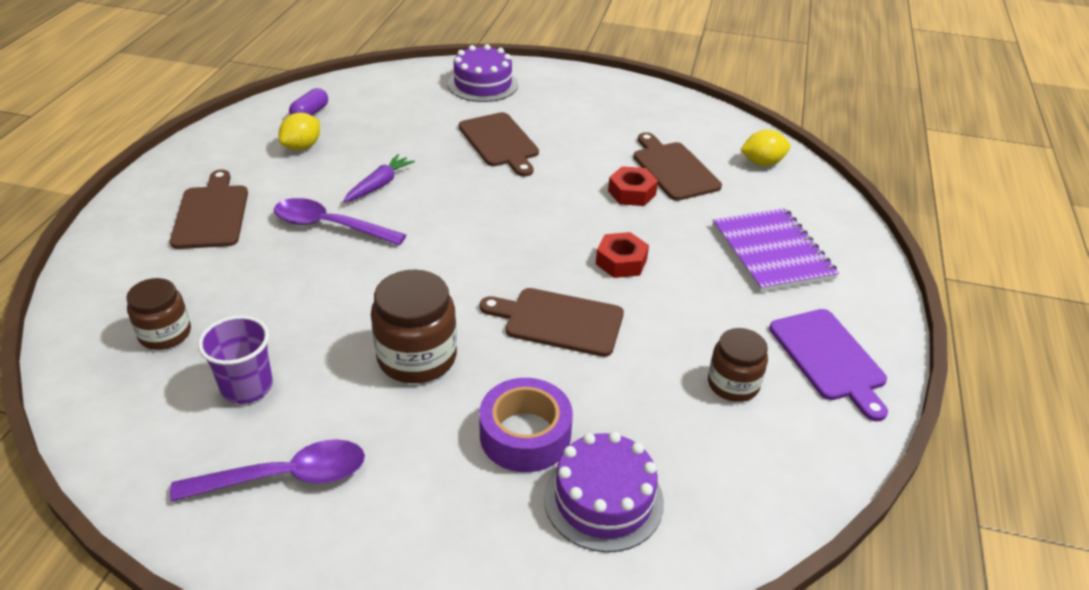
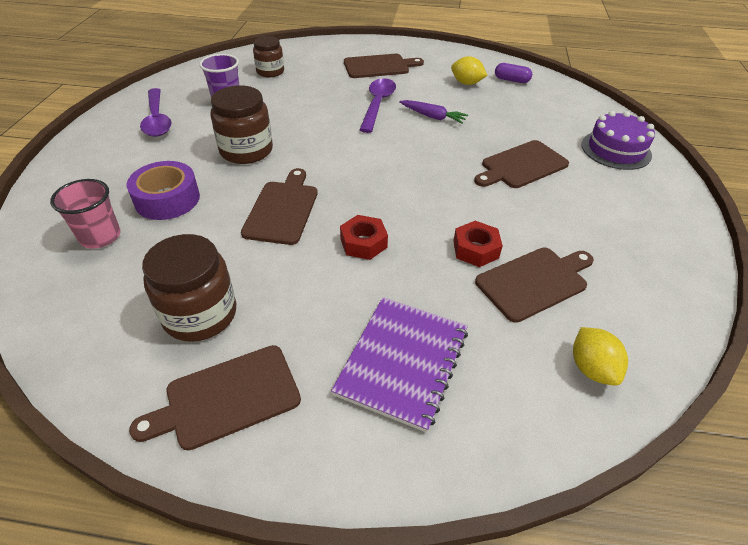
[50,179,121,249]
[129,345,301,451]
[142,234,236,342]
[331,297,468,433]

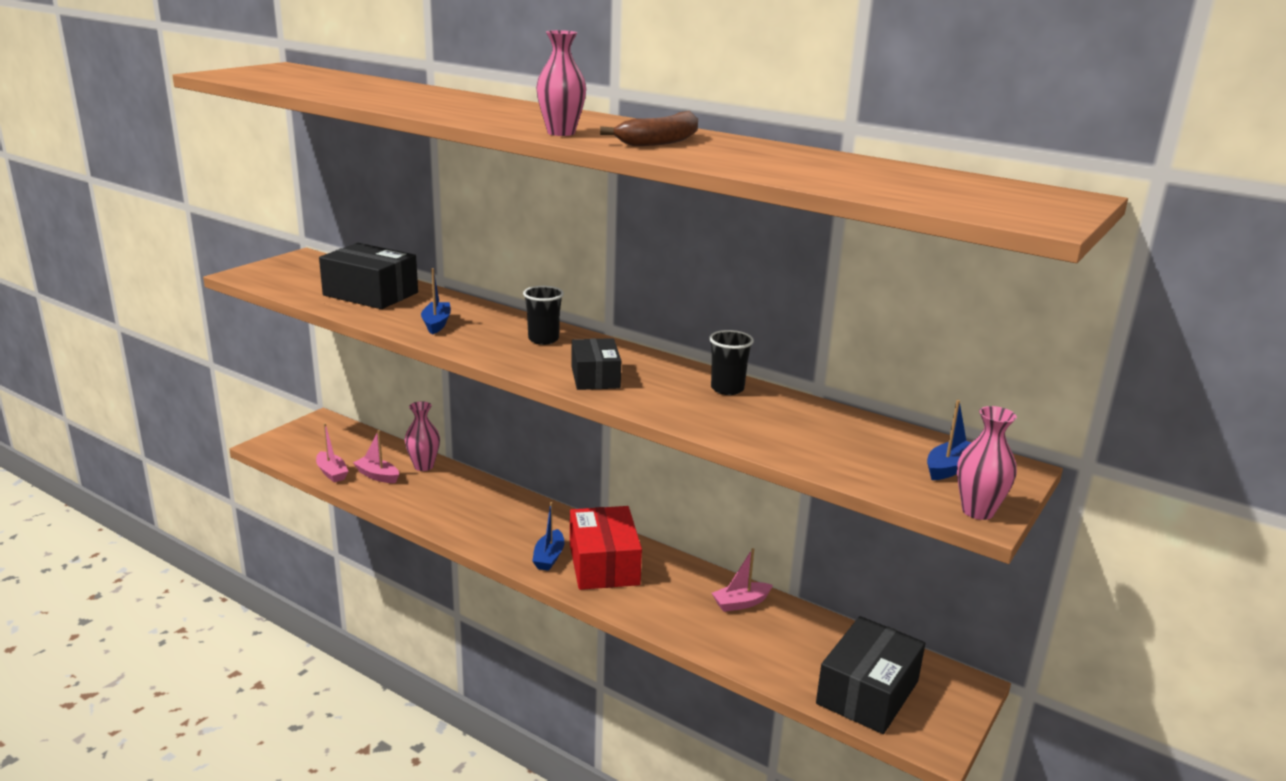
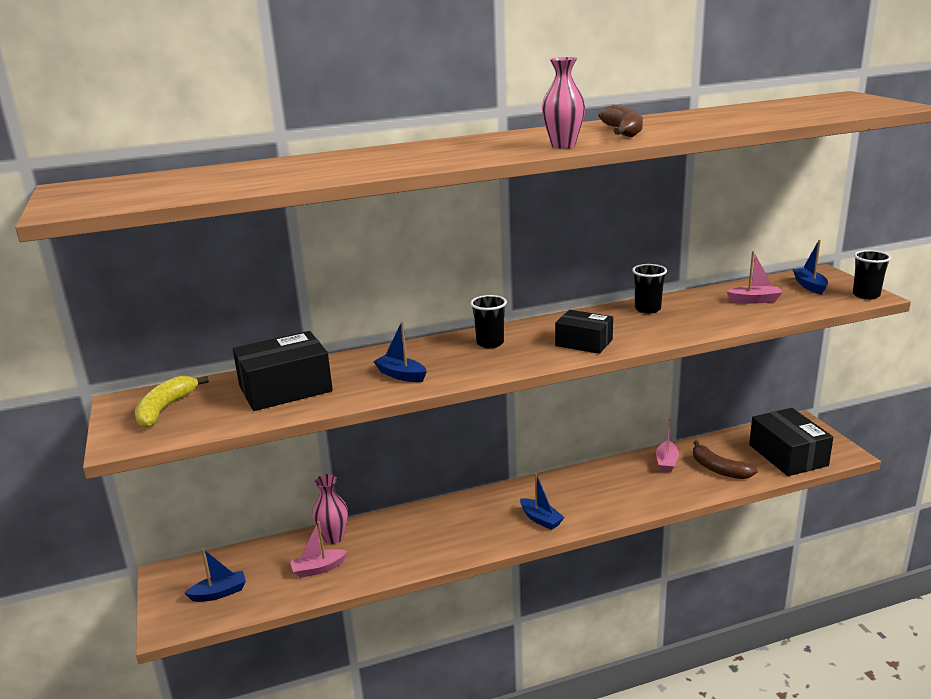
[135,376,209,428]
[185,548,246,602]
[693,441,758,479]
[726,251,783,304]
[853,250,891,300]
[570,506,642,590] (first image)

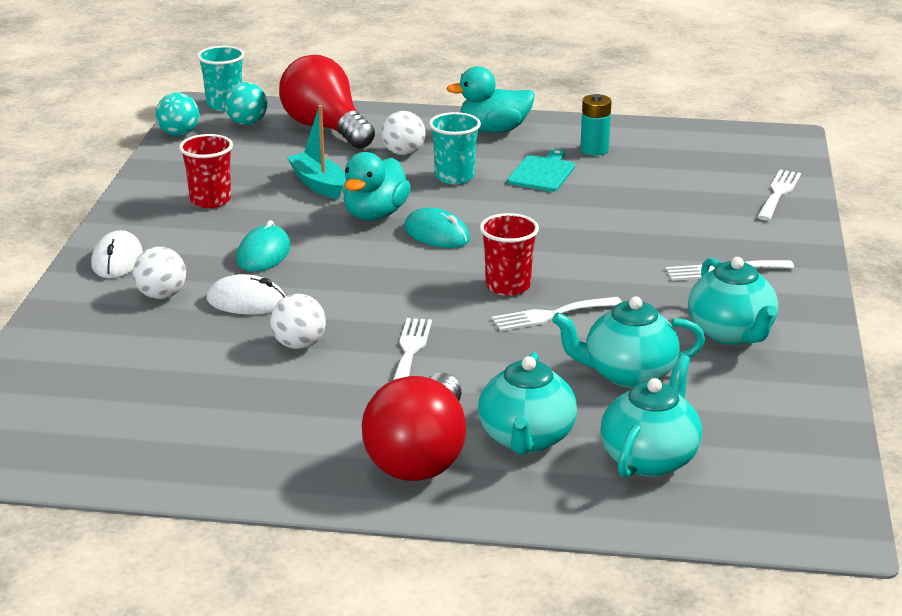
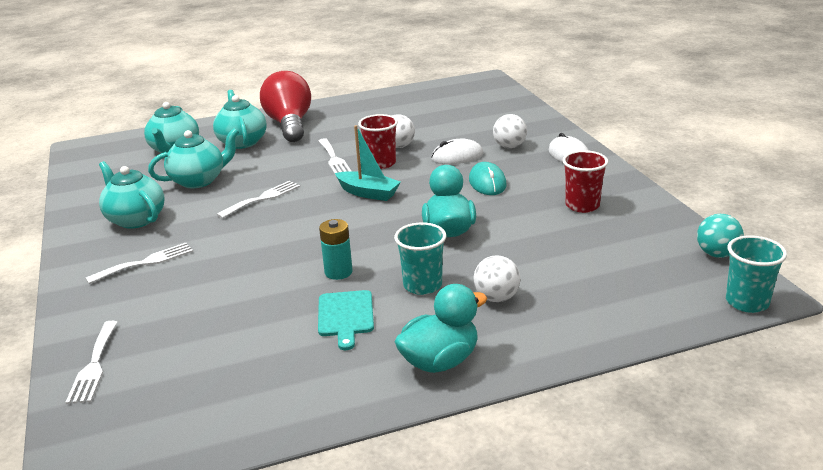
[319,219,353,280]
[335,125,401,201]
[358,114,398,169]
[225,82,267,125] (first image)
[279,55,375,149] (first image)
[404,208,470,248] (first image)

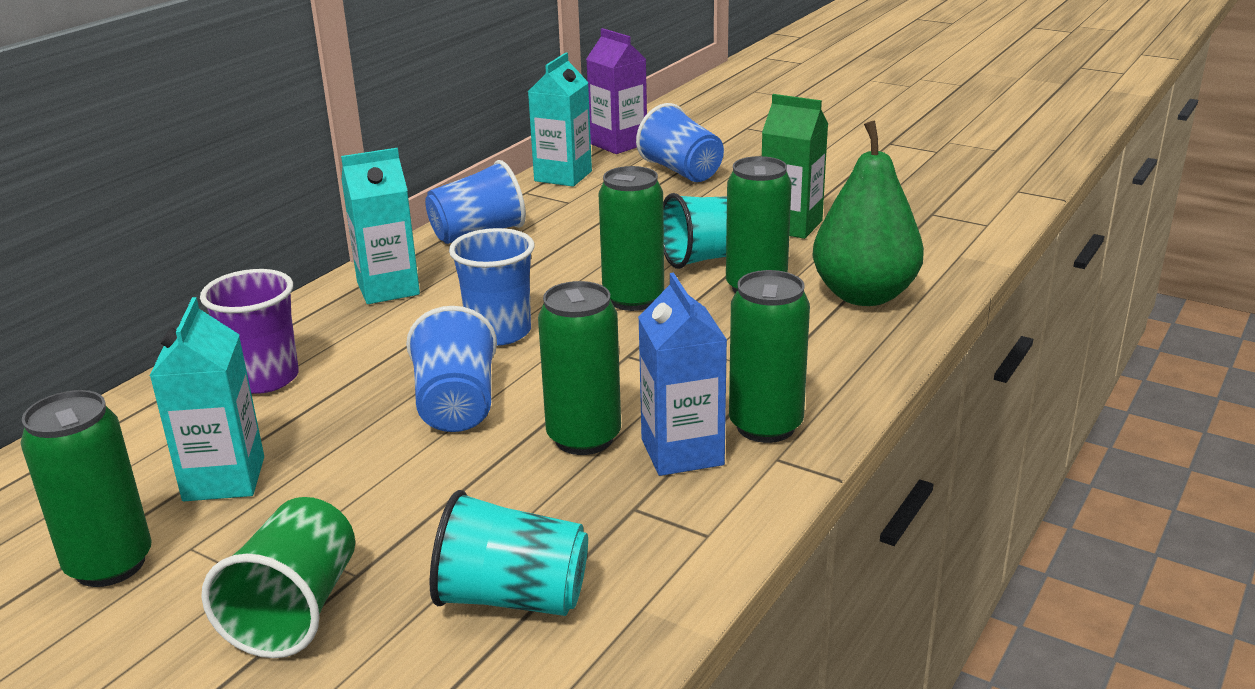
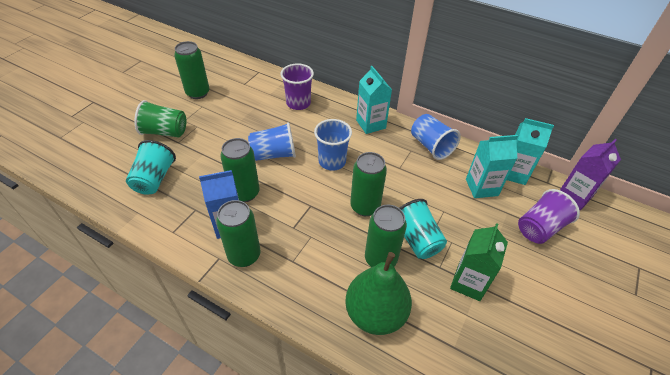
[466,135,518,198]
[518,189,580,244]

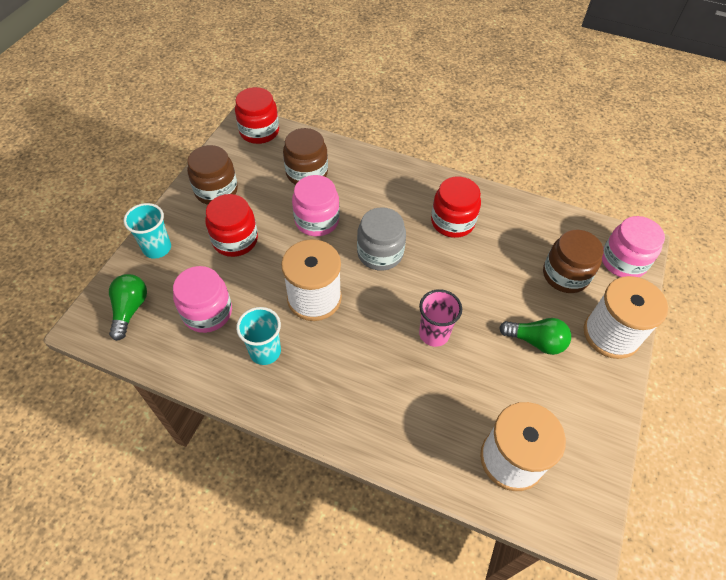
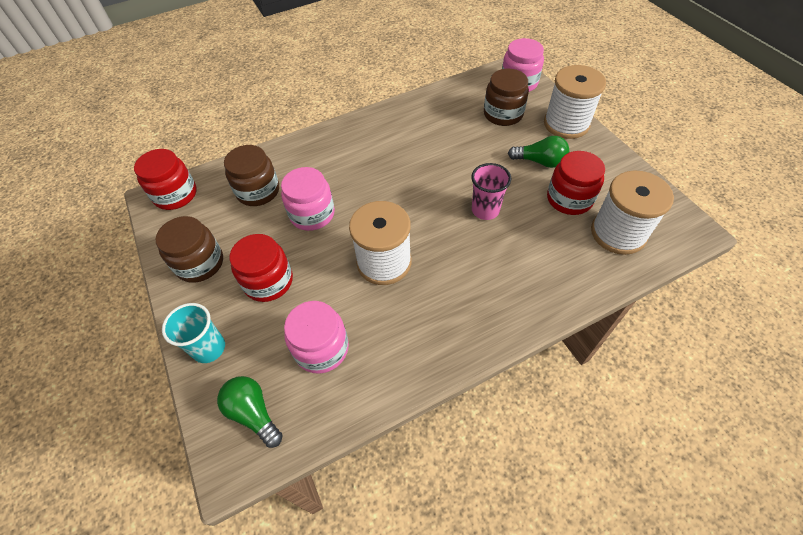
[508,136,569,168]
[547,151,605,215]
[236,307,281,365] (first image)
[357,207,406,271] (first image)

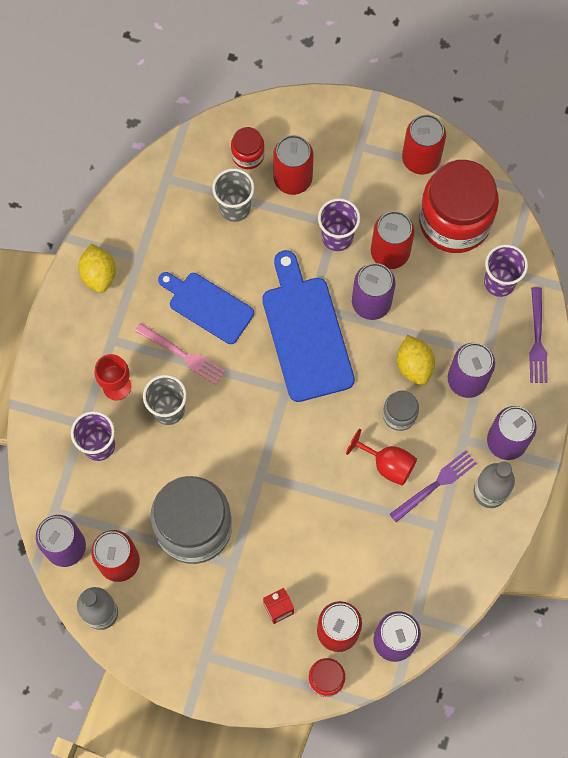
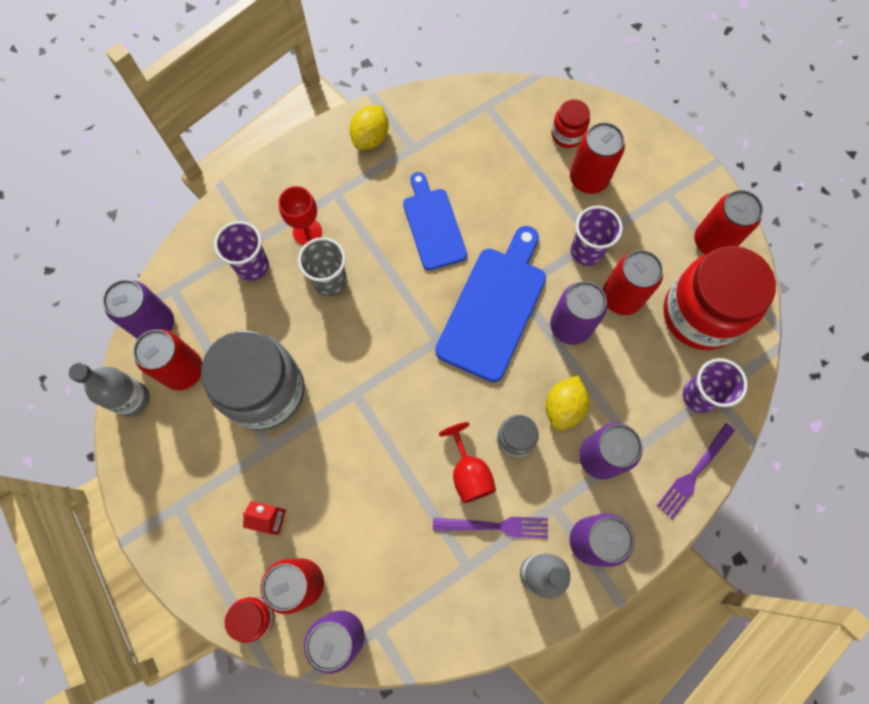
[135,323,225,385] (first image)
[212,168,255,222] (first image)

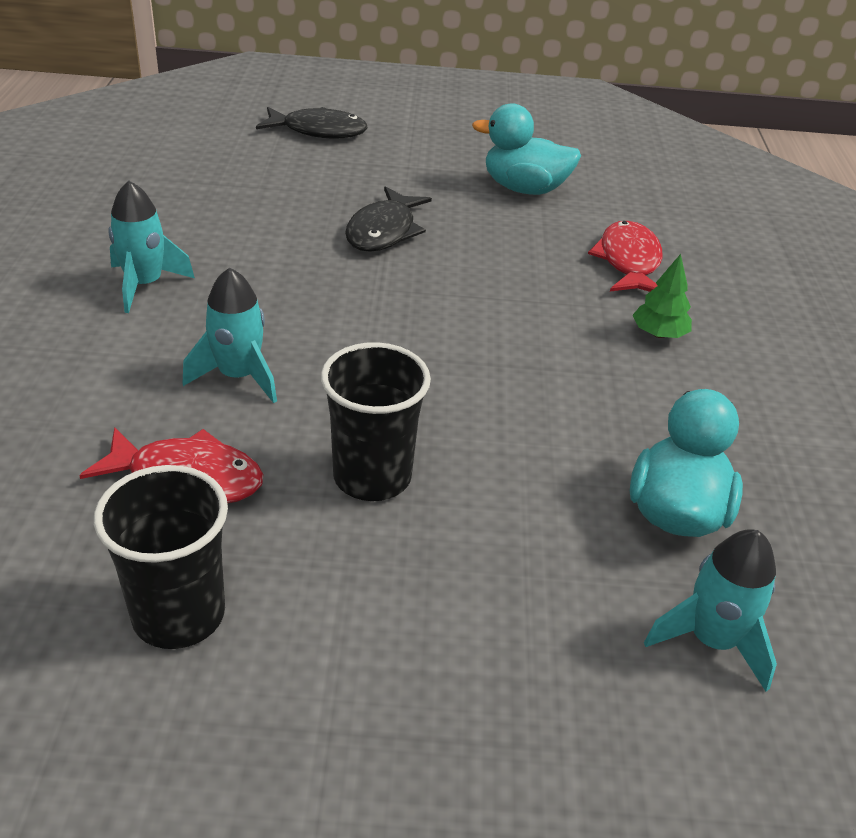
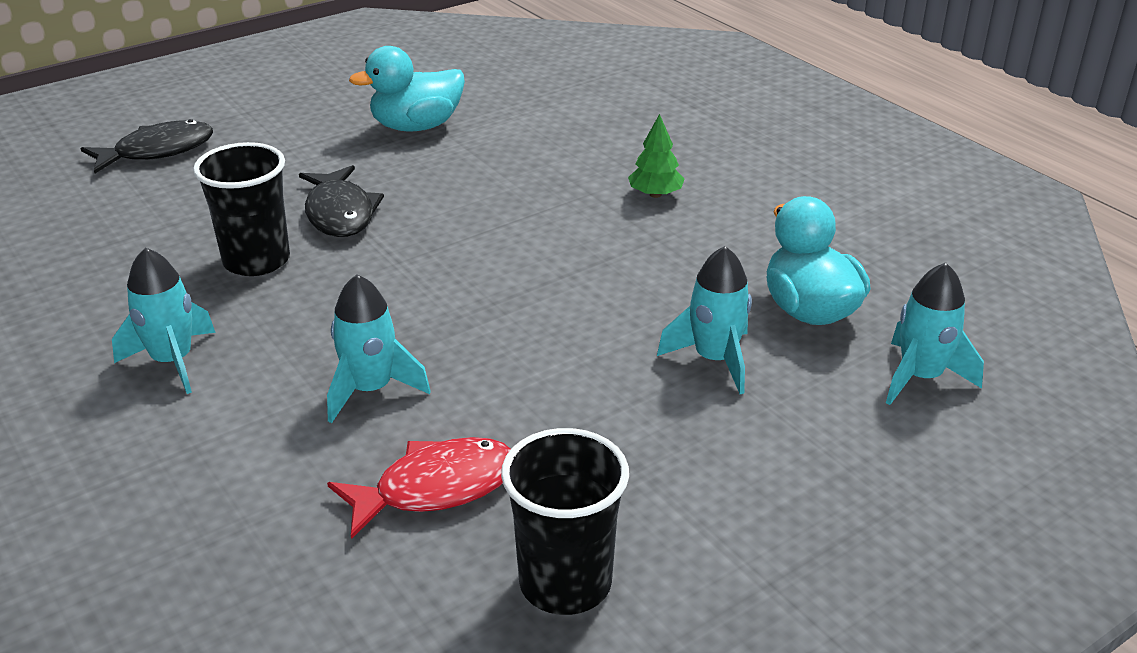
[193,142,290,276]
[657,246,752,394]
[588,221,663,292] (first image)

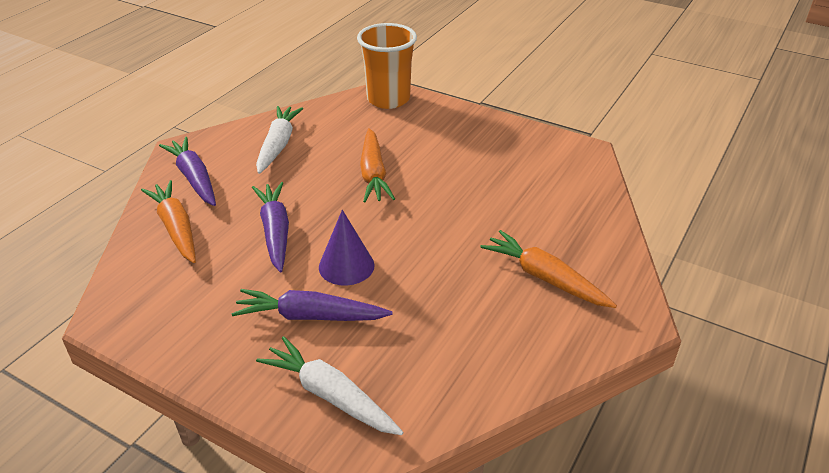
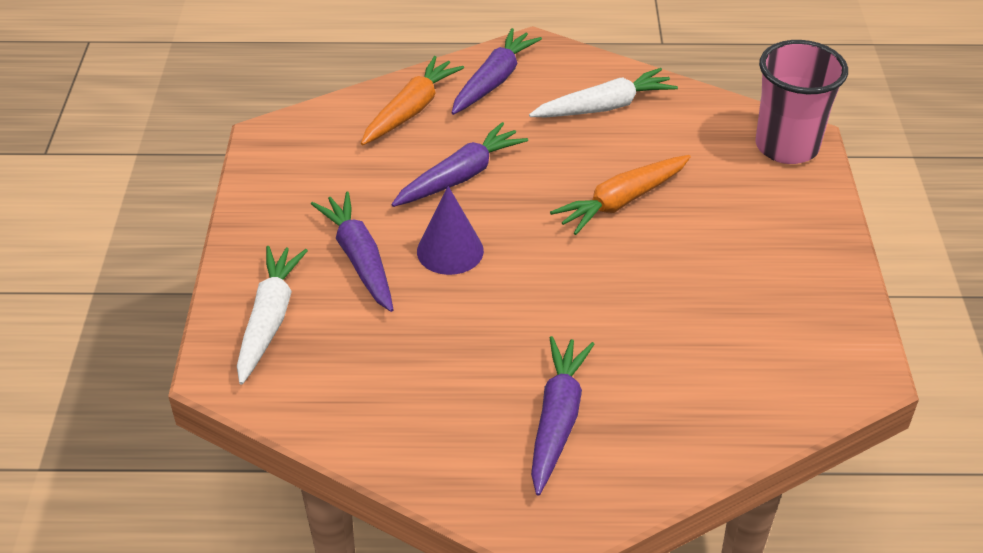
[531,336,594,496]
[755,40,848,164]

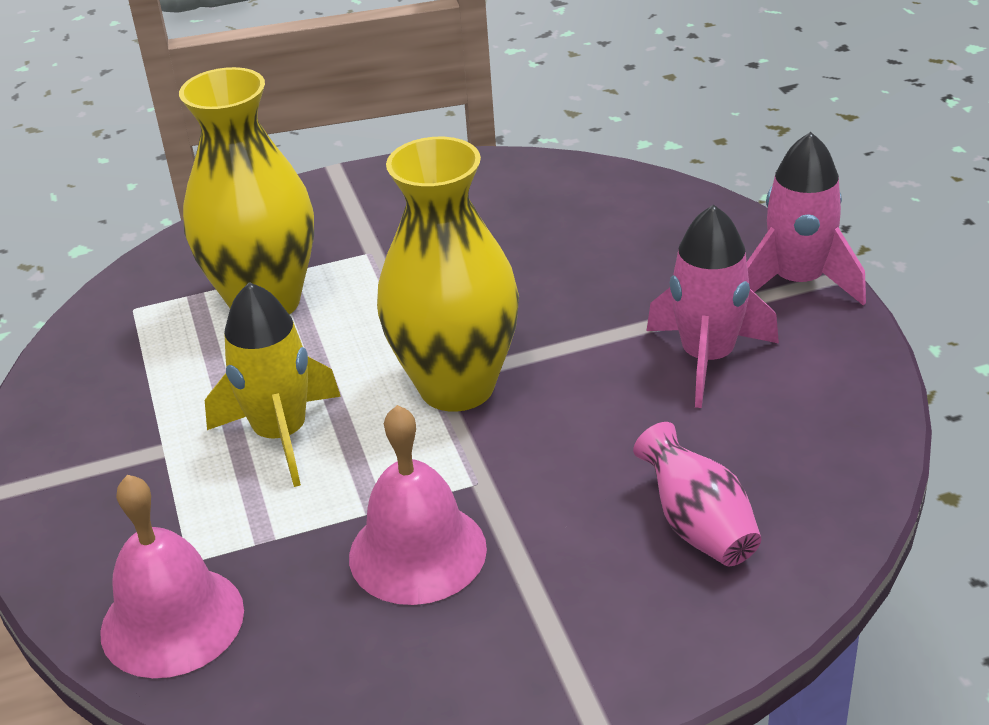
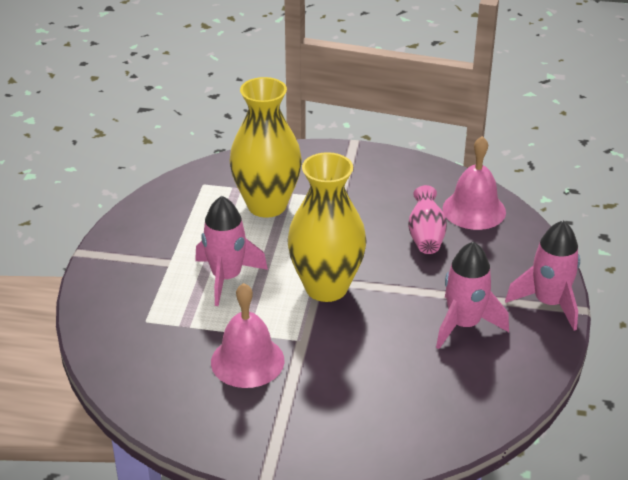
[195,196,268,306]
[408,185,447,254]
[443,136,506,230]

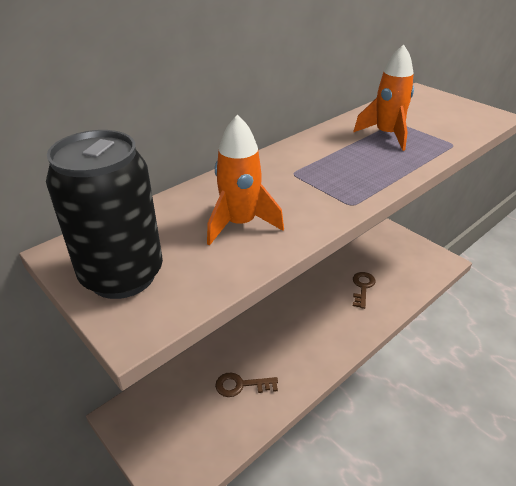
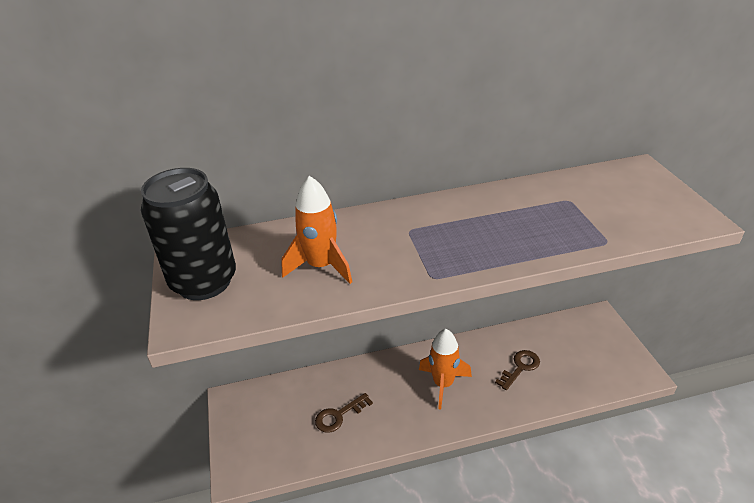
[315,393,373,433]
[419,329,472,409]

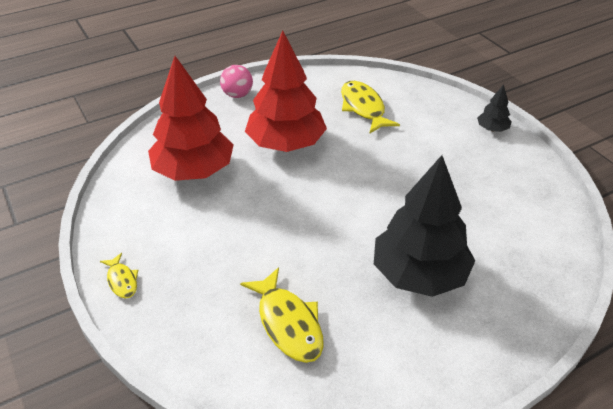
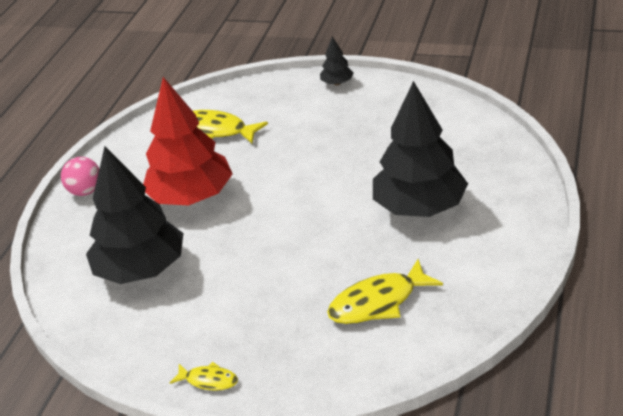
[86,146,183,284]
[327,259,443,324]

